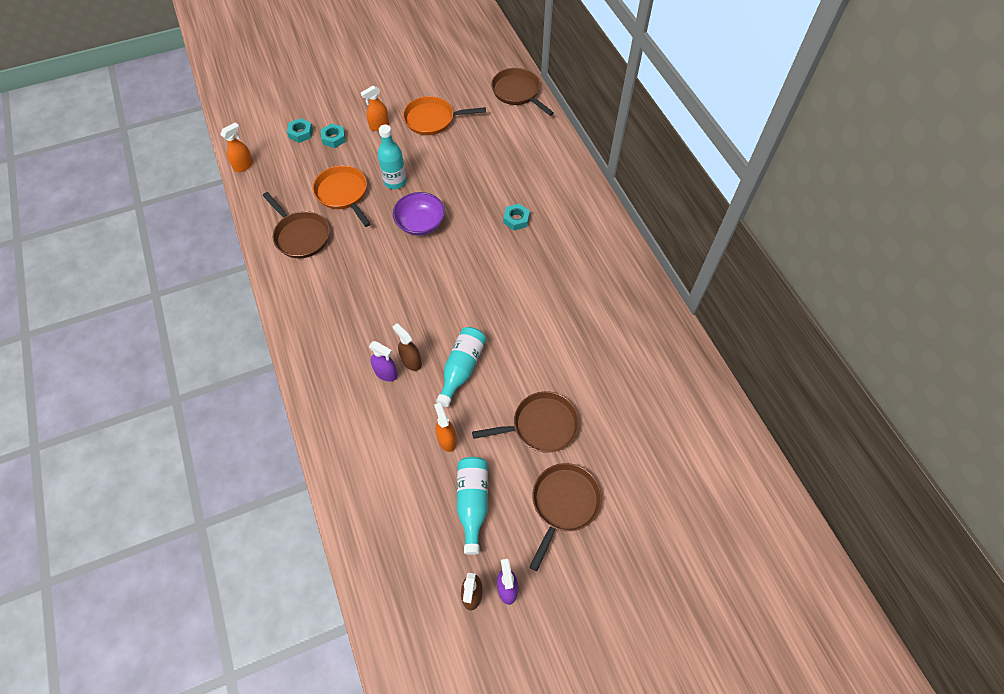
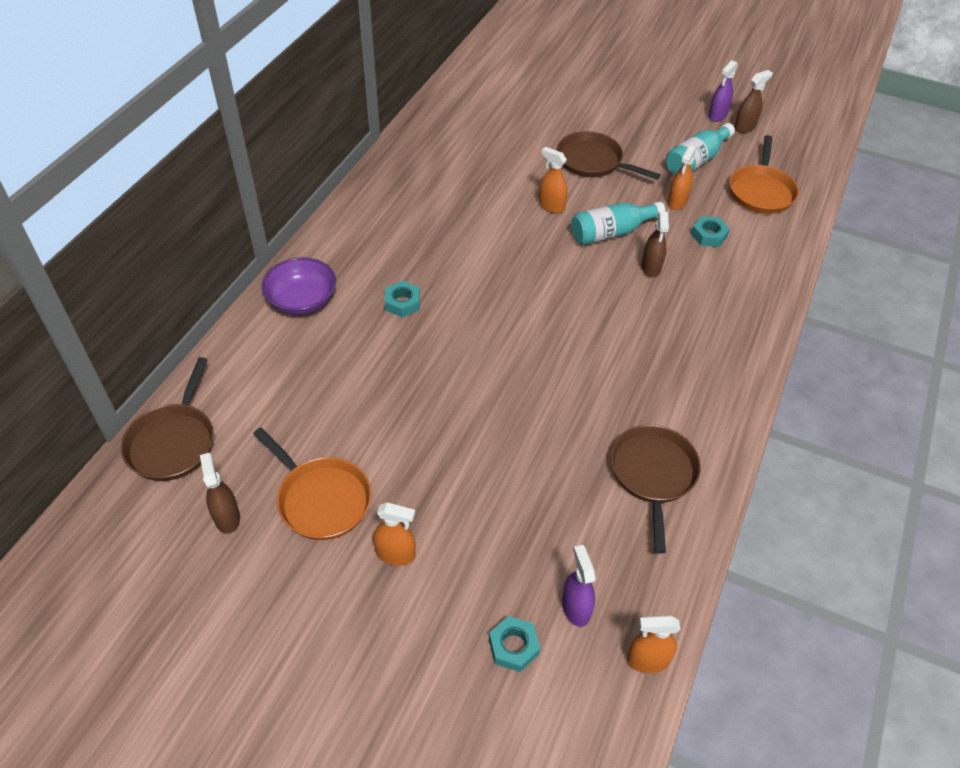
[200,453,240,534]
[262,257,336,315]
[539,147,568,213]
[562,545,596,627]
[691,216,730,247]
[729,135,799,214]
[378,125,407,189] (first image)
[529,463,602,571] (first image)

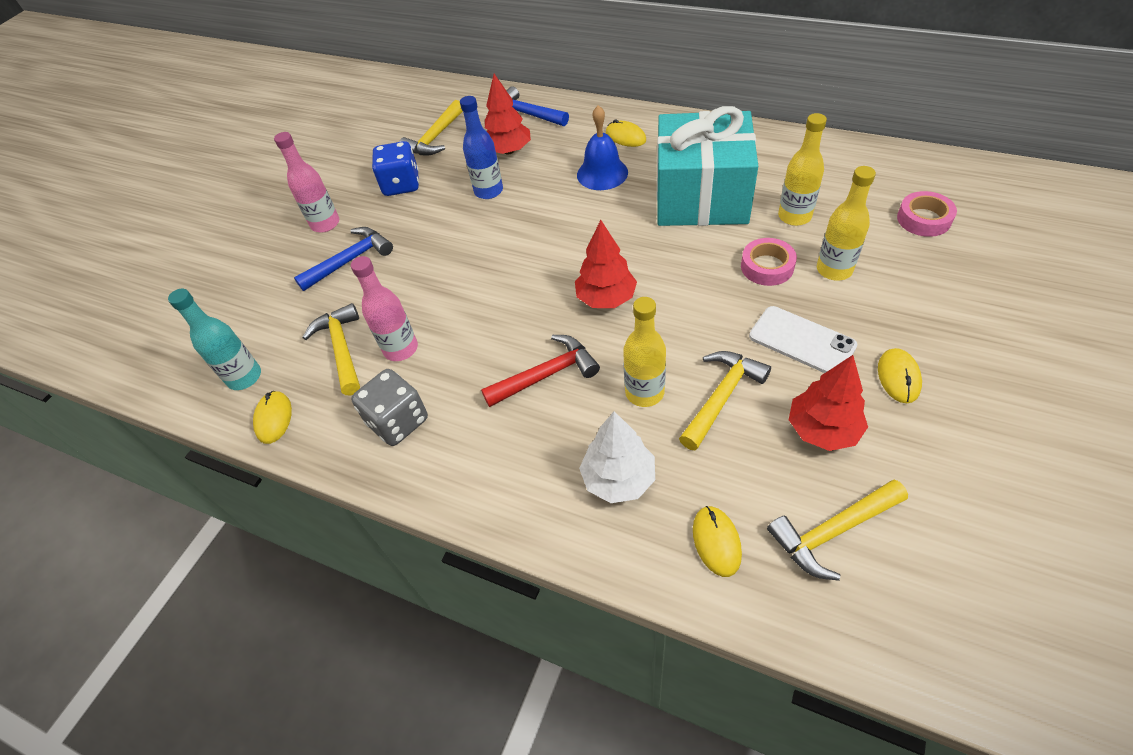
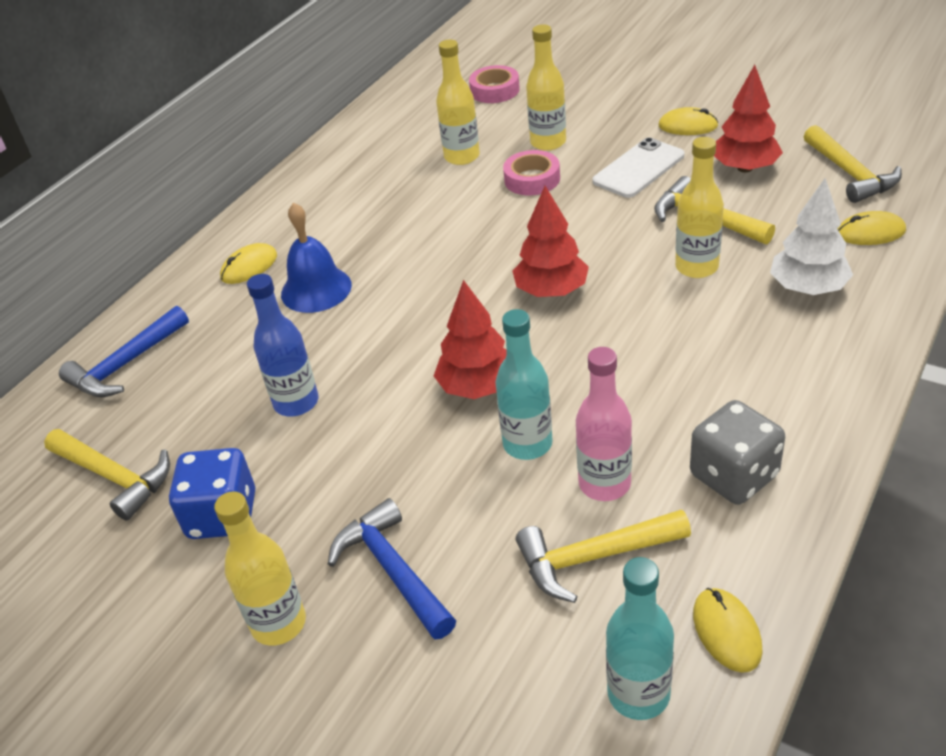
[214,491,306,646]
[434,280,507,399]
[495,309,552,460]
[693,588,763,673]
[481,335,600,407] (first image)
[657,106,758,226] (first image)

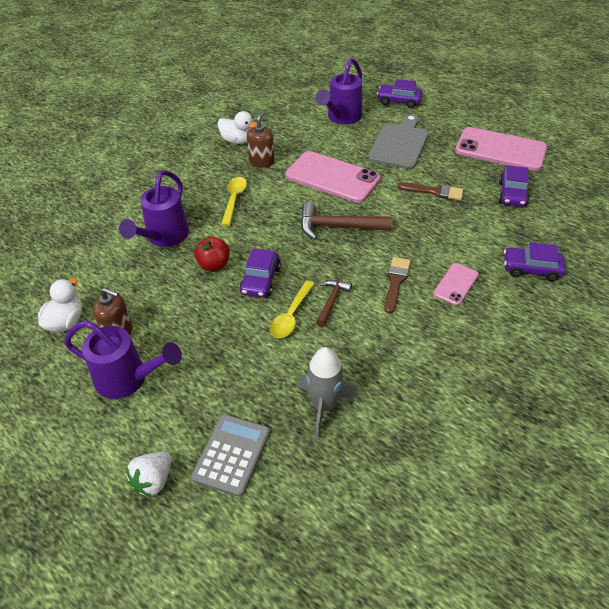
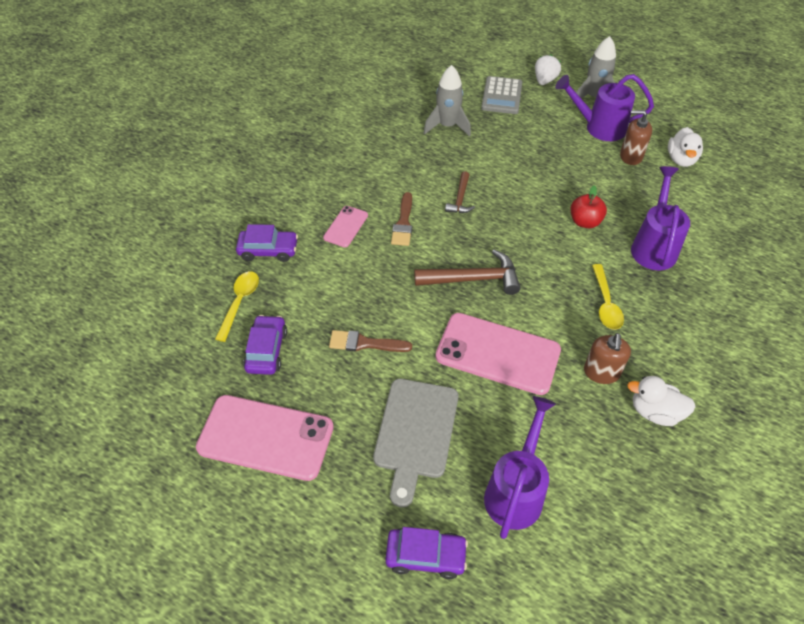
[215,271,259,342]
[572,36,616,105]
[239,248,281,298] (first image)

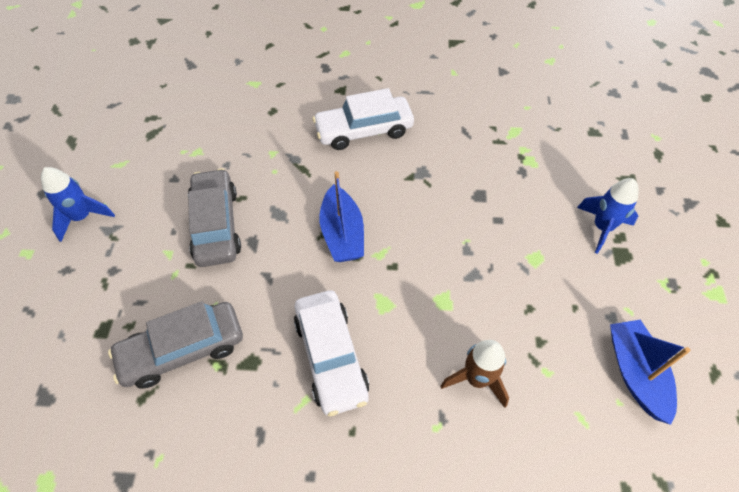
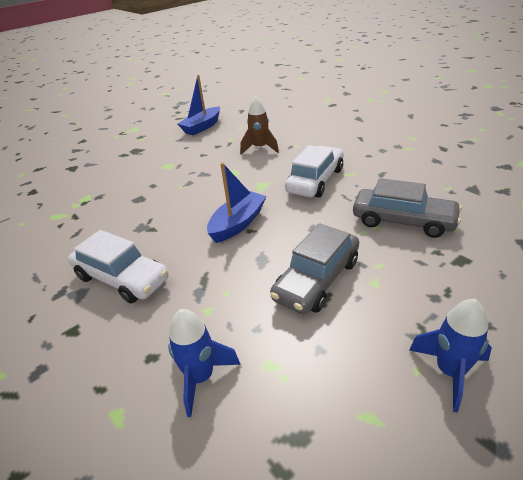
[168,309,241,417]

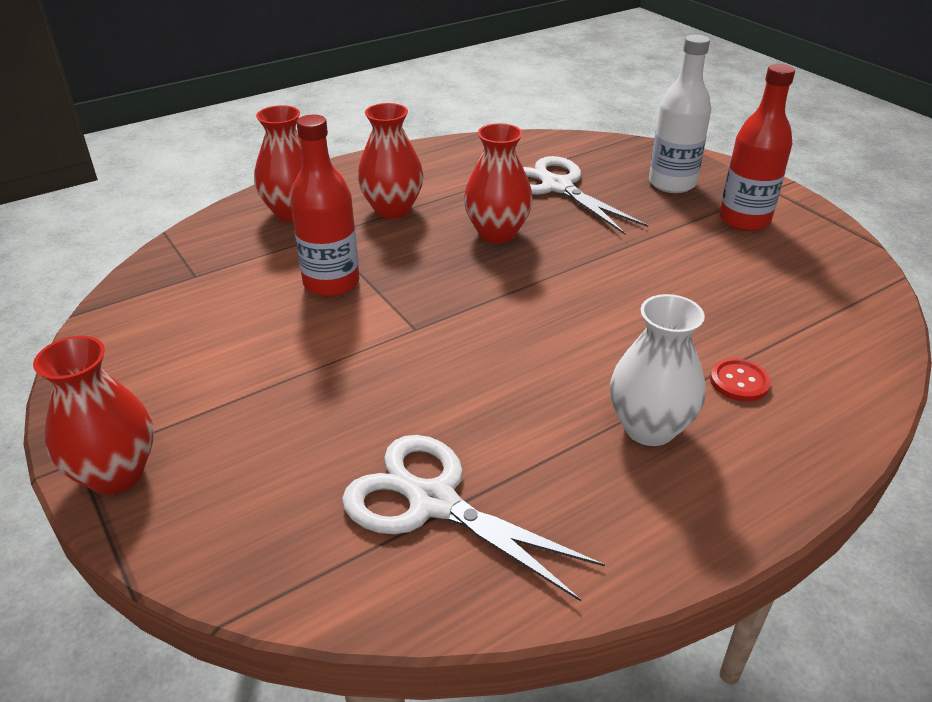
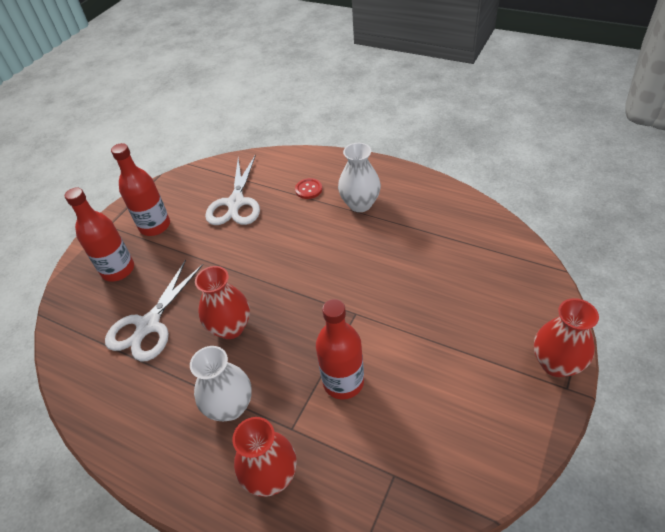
[65,187,134,282]
[190,346,252,421]
[205,154,260,225]

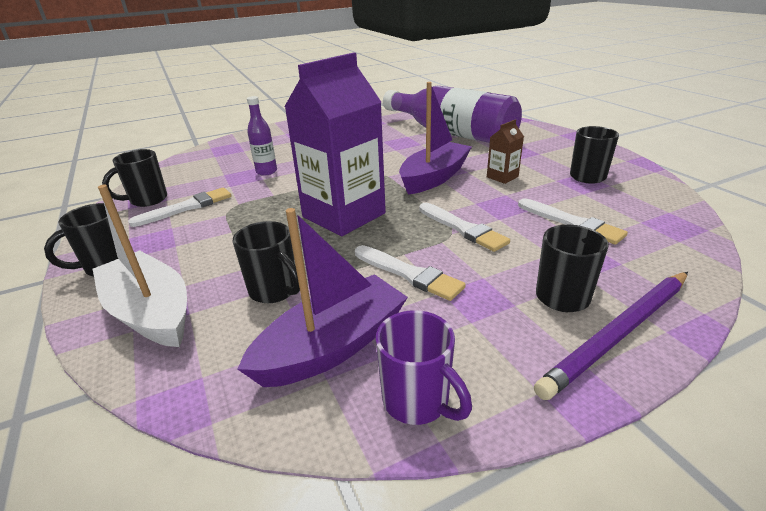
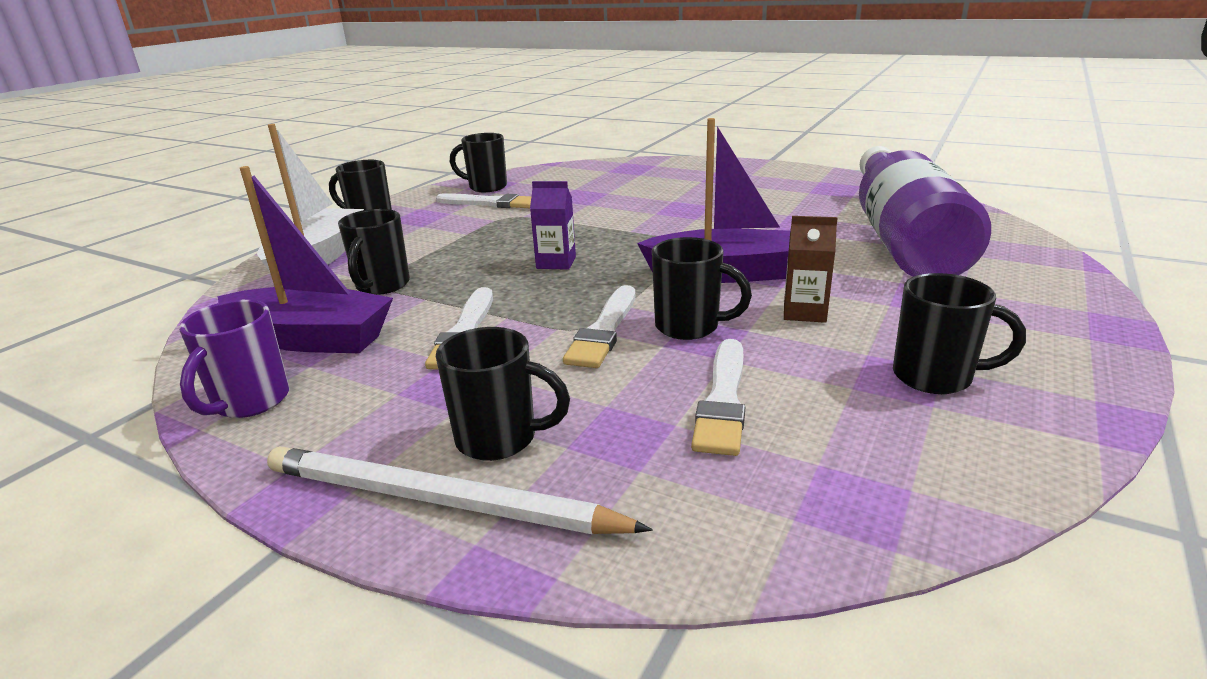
[267,446,653,534]
[530,181,576,270]
[652,237,752,340]
[247,96,277,176] (first image)

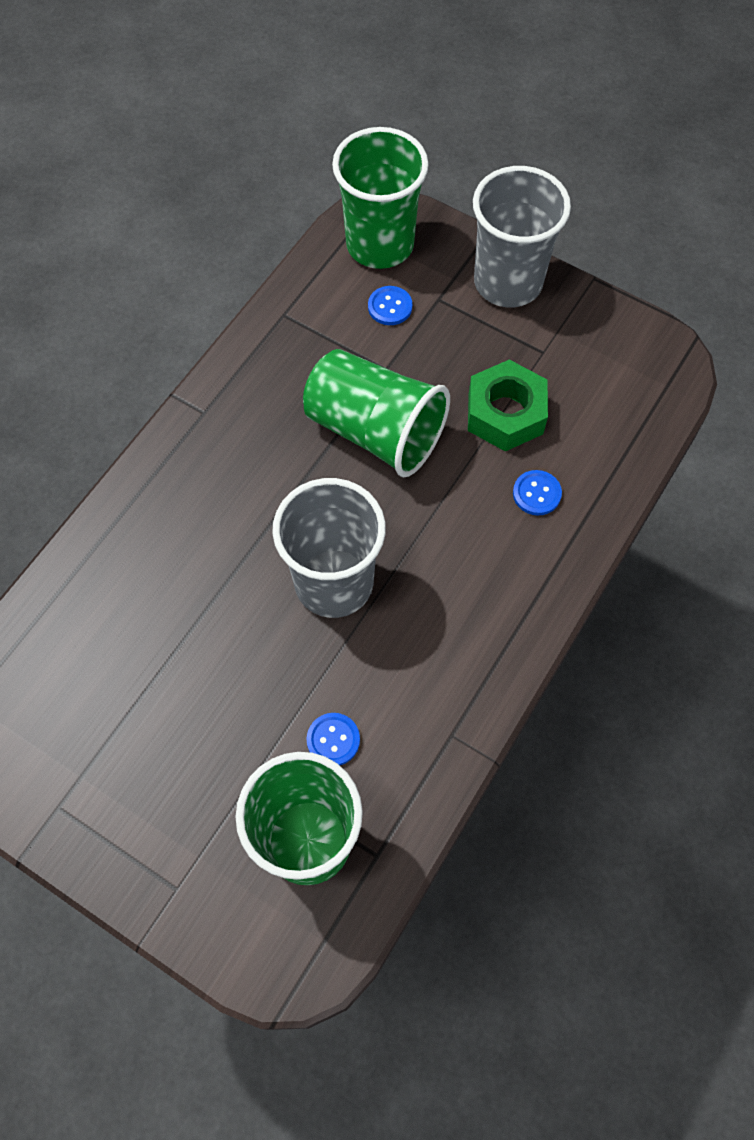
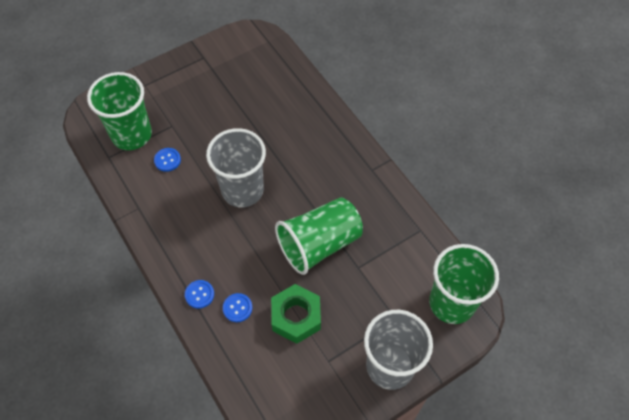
[185,280,214,309]

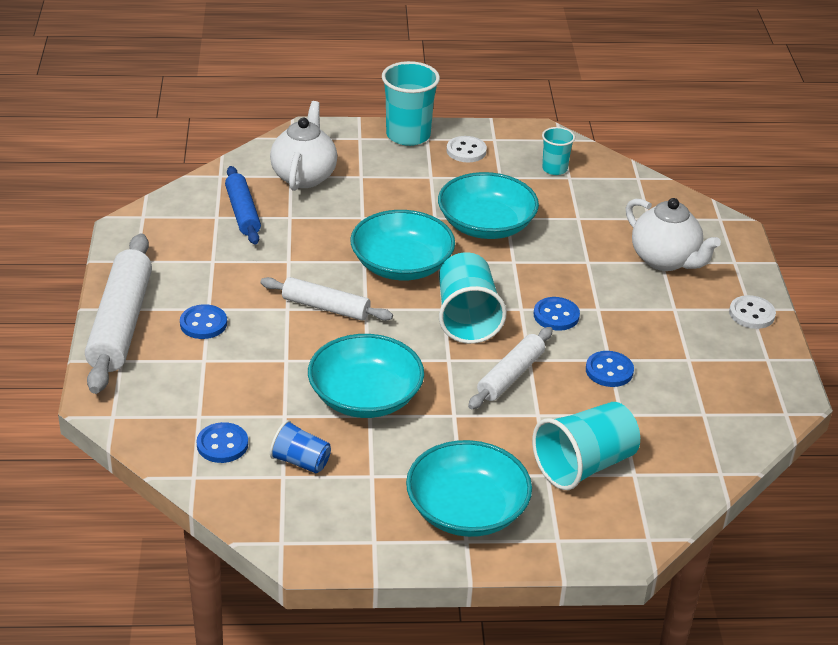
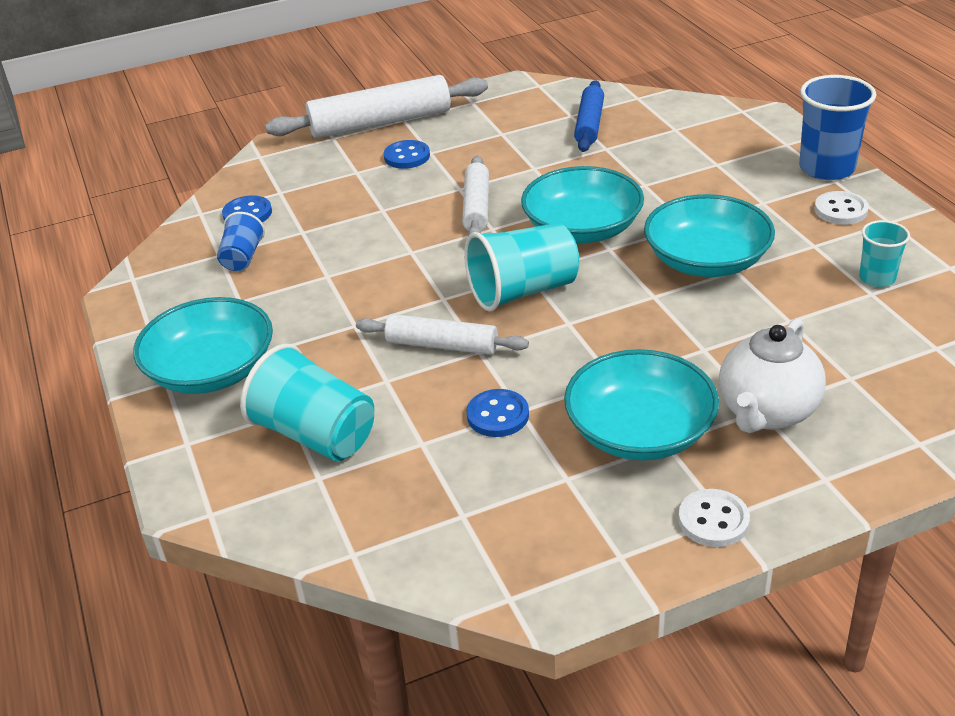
[564,349,719,461]
[574,80,604,152]
[799,75,876,180]
[270,101,337,191] (first image)
[534,297,580,331] (first image)

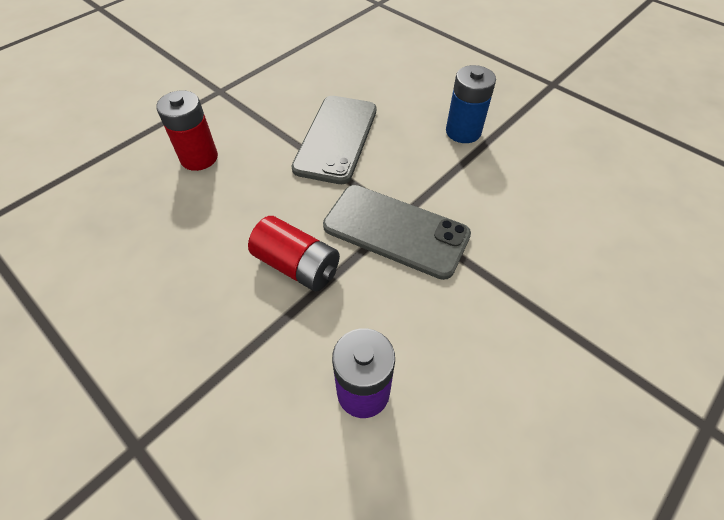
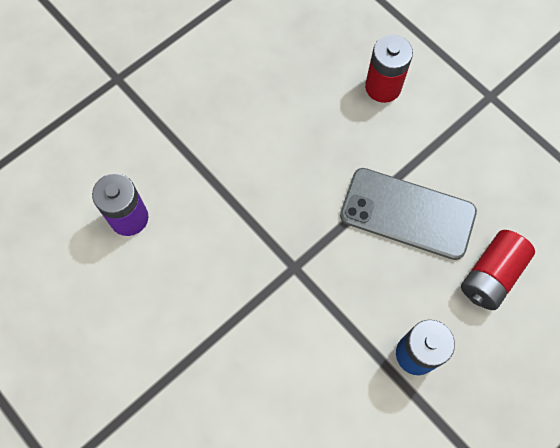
[461,230,535,310]
[323,185,471,280] (first image)

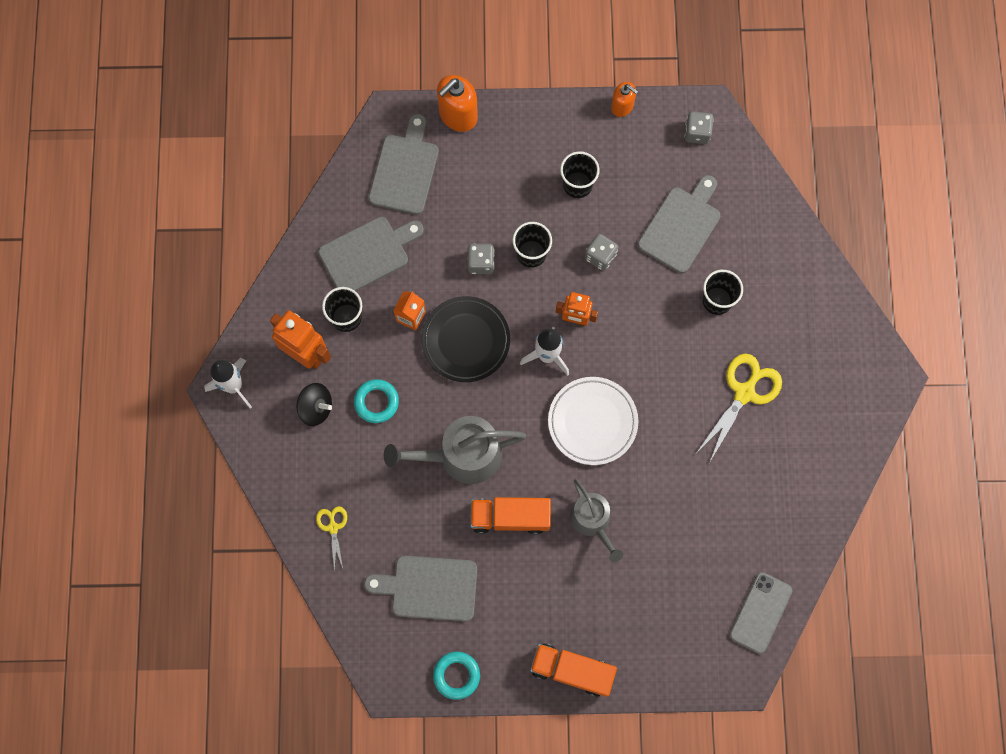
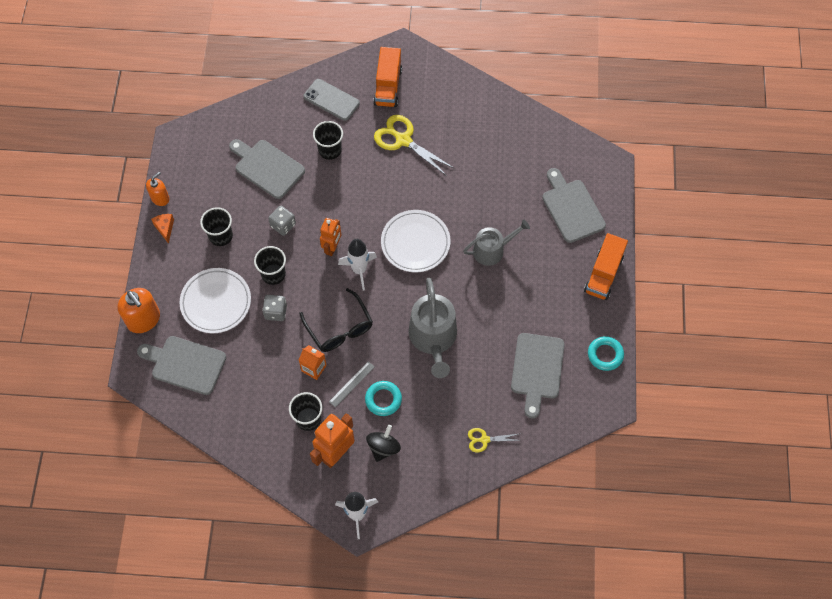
[151,214,174,244]
[179,268,251,333]
[299,288,373,352]
[304,79,360,121]
[329,361,375,407]
[373,47,402,107]
[542,168,606,243]
[684,112,714,144] (first image)

